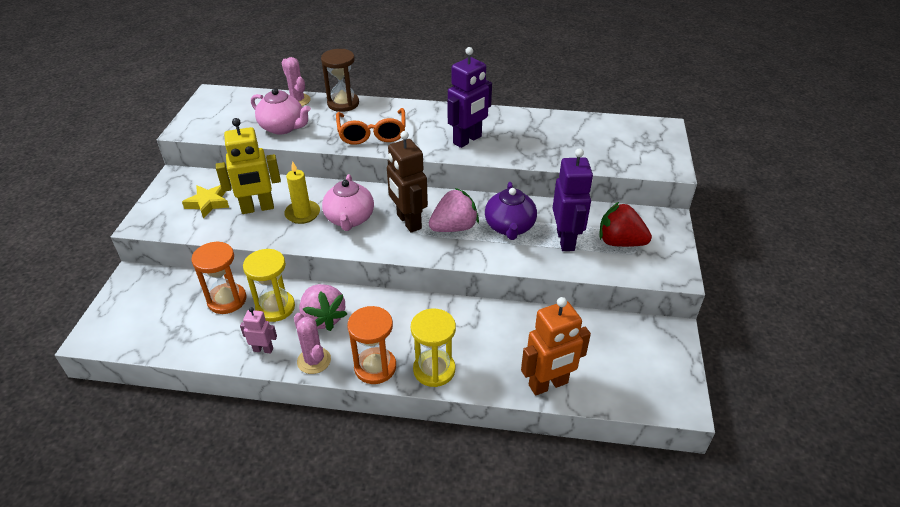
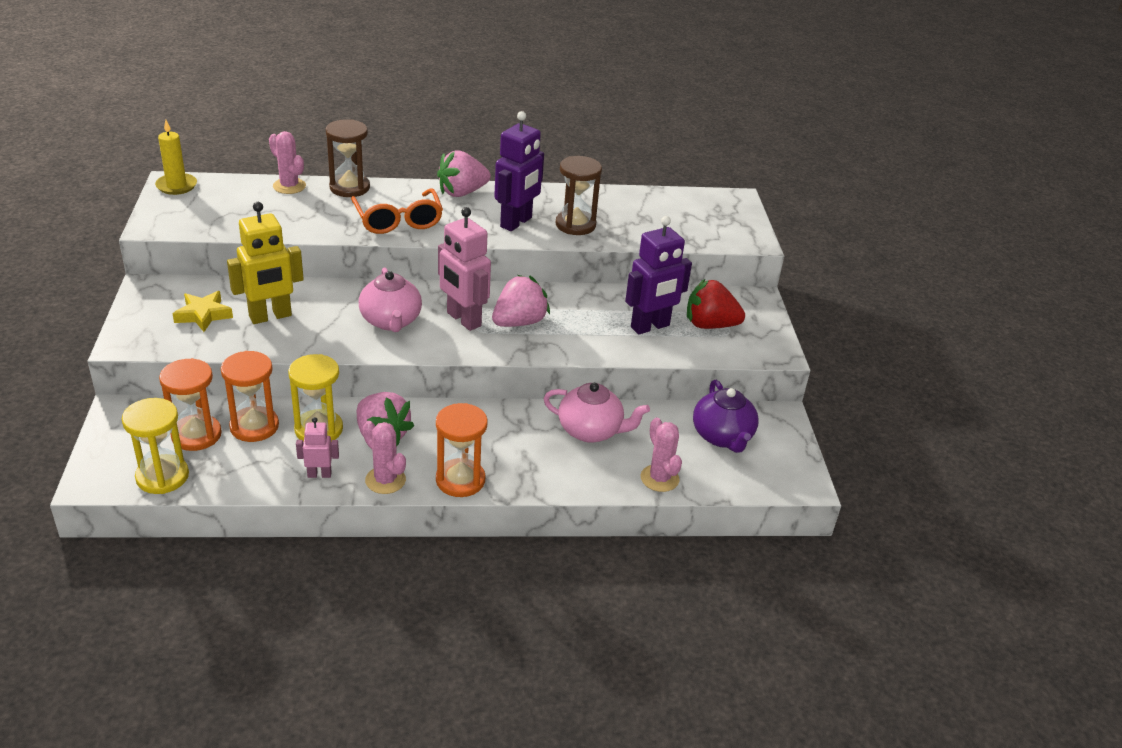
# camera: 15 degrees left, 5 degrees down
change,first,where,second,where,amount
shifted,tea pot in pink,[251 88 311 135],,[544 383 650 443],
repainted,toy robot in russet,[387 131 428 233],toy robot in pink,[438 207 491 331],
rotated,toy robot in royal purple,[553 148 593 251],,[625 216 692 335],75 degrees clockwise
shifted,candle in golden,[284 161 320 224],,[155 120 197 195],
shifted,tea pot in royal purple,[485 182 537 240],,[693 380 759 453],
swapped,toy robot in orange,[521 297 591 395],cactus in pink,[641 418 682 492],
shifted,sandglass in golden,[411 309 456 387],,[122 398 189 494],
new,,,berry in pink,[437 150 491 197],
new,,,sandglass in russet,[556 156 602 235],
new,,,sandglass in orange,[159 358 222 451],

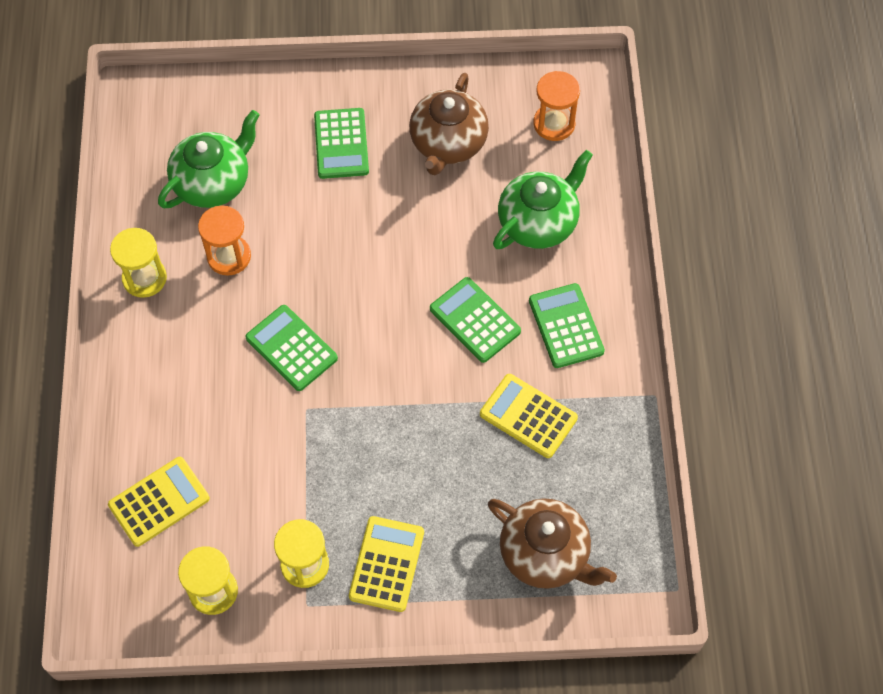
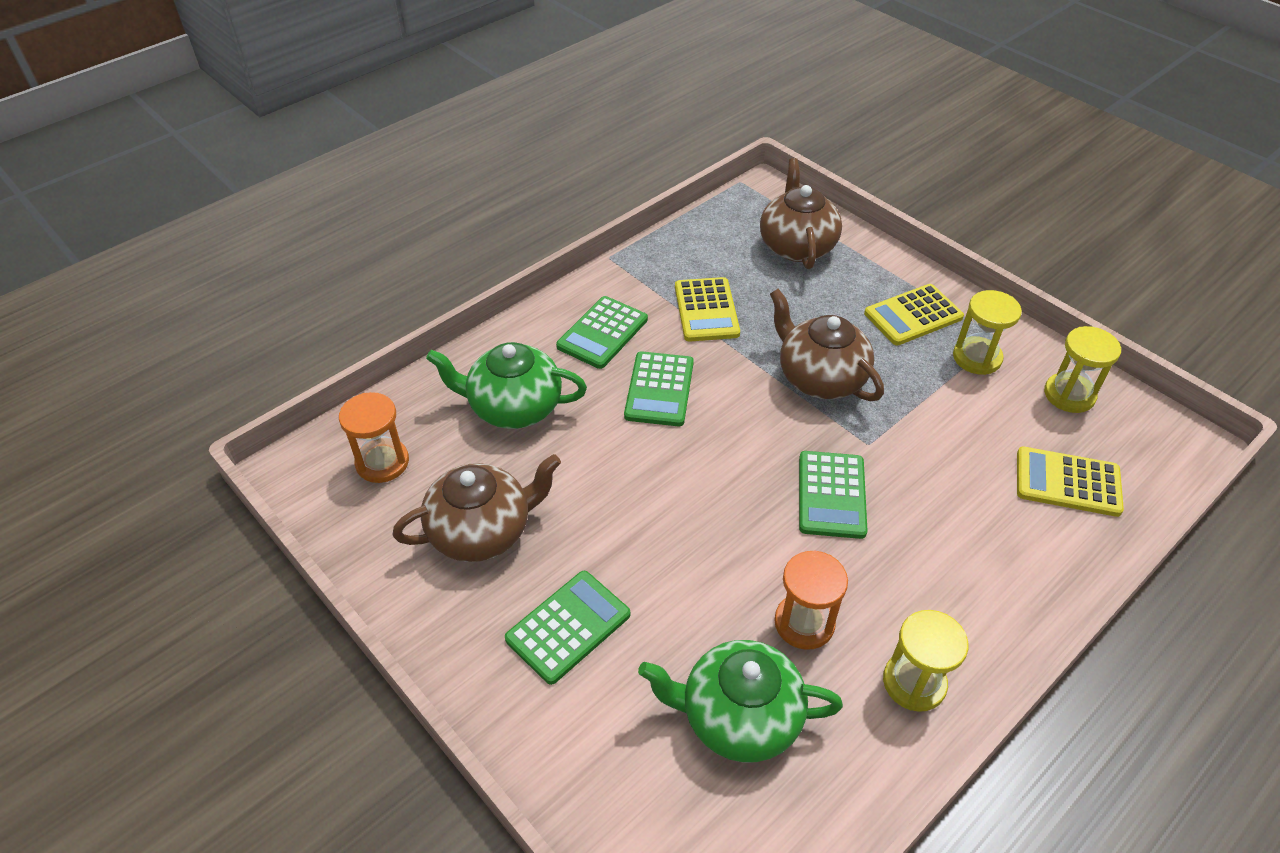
# camera: 130 degrees left, 15 degrees down
change,first,where,second,where,amount
new,,,tea pot in russet,[770 289 884 401],

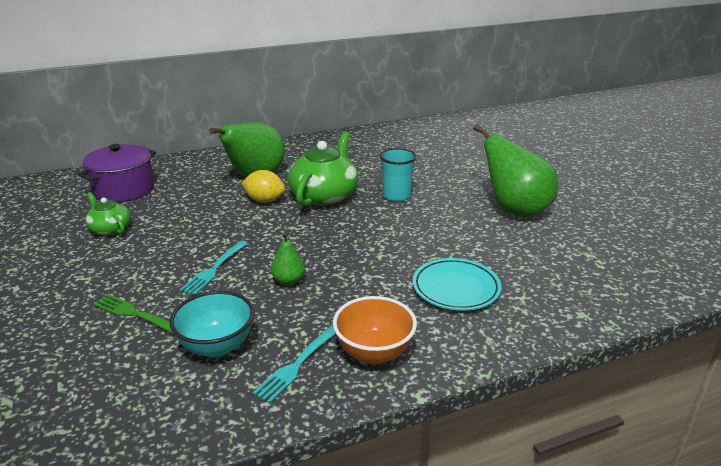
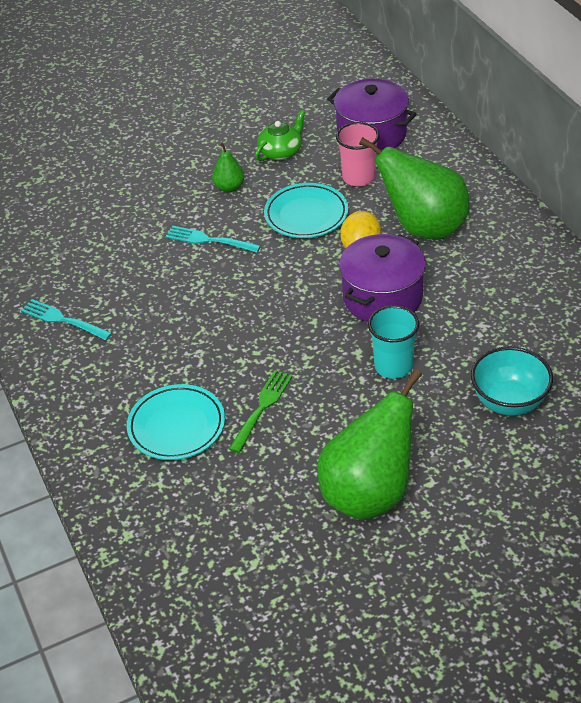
# camera: 90 degrees right, 15 degrees up
change,first,where,second,where,amount
swapped,tea pot in green,[288 131 359 206],cooking pot in royal purple,[339 234 426 322],
shifted,pear fruit in green,[271 233 305 286],,[212 143 244 192],
shifted,deep dish in teal,[169 291 254 357],,[471 346 553 416],
shifted,dinner fork in green,[93 294 175 335],,[229 370 293 453],
gone,deep dish in orange,[333 296 417 364],,,
new,,,tumbler in pink,[336 122 380 186],
new,,,plate in teal,[264 183 348 238],

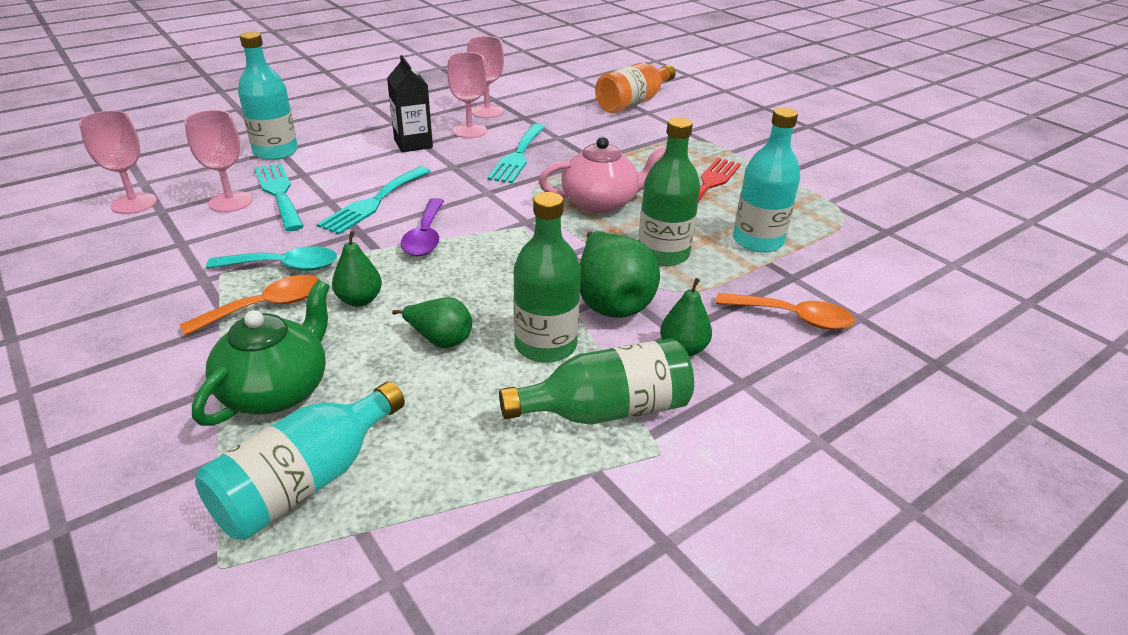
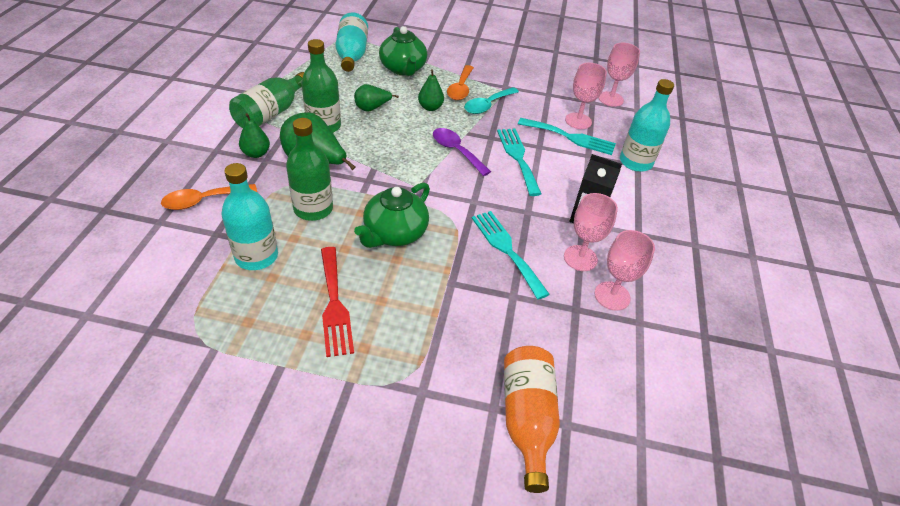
# camera: 135 degrees right, 10 degrees up
change,first,where,second,where,amount
repainted,tea pot in pink,[539 137 666 214],tea pot in green,[354 182 430 248],

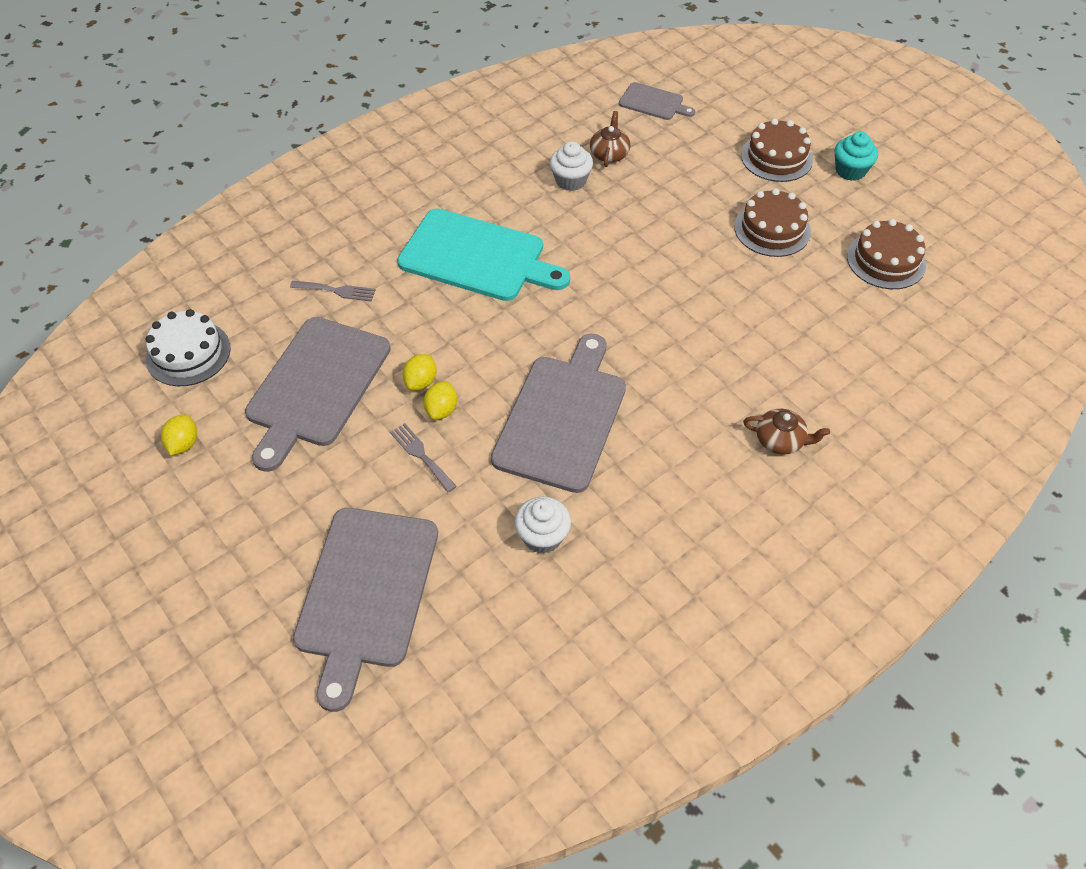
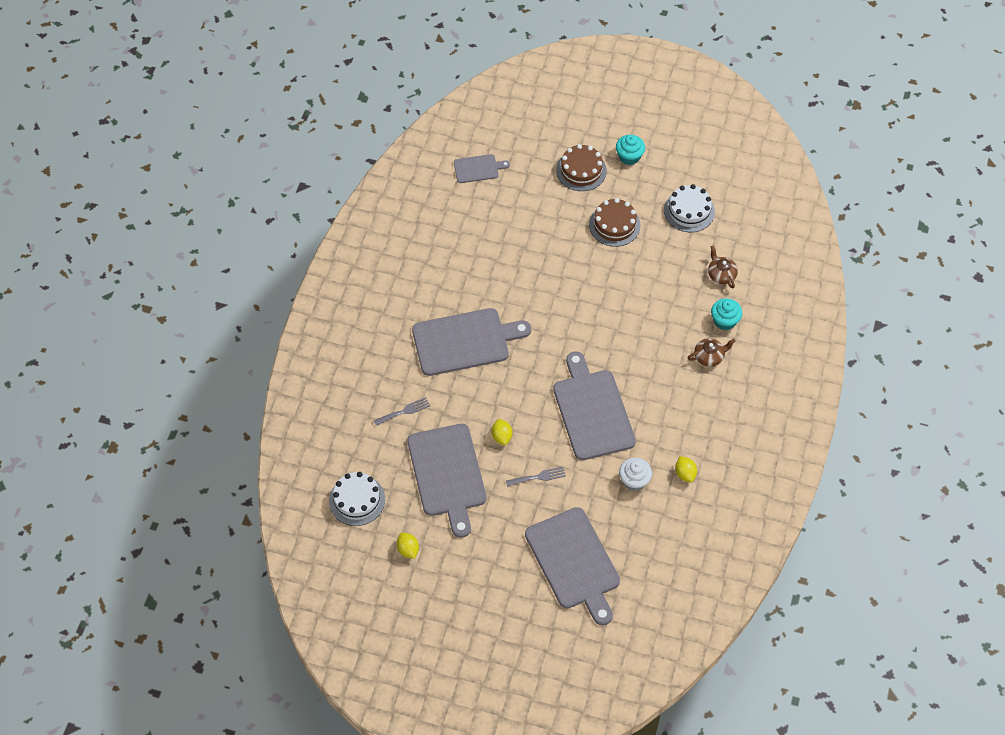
# camera: 35 degrees left, 5 degrees up
change,first,where,second,where,amount
shifted,tea pot in russet,[590 111 630 167],,[708 245 738 288],
gone,cupcake in snow-white,[550 142 593 191],,,
repainted,bread board in teal,[397 209 570 301],bread board in grey,[412 308 531 376],
repainted,layer cake in russet,[847 219 926 289],layer cake in snow-white,[664 184 715 232],
shifted,lemon in golden,[423 381 457 420],,[675 456 697 483],
rotated,dinner fork in grey,[390 423 457 493],,[506 466 566 487],150 degrees clockwise
new,,,cupcake in teal,[711 298 742 330],

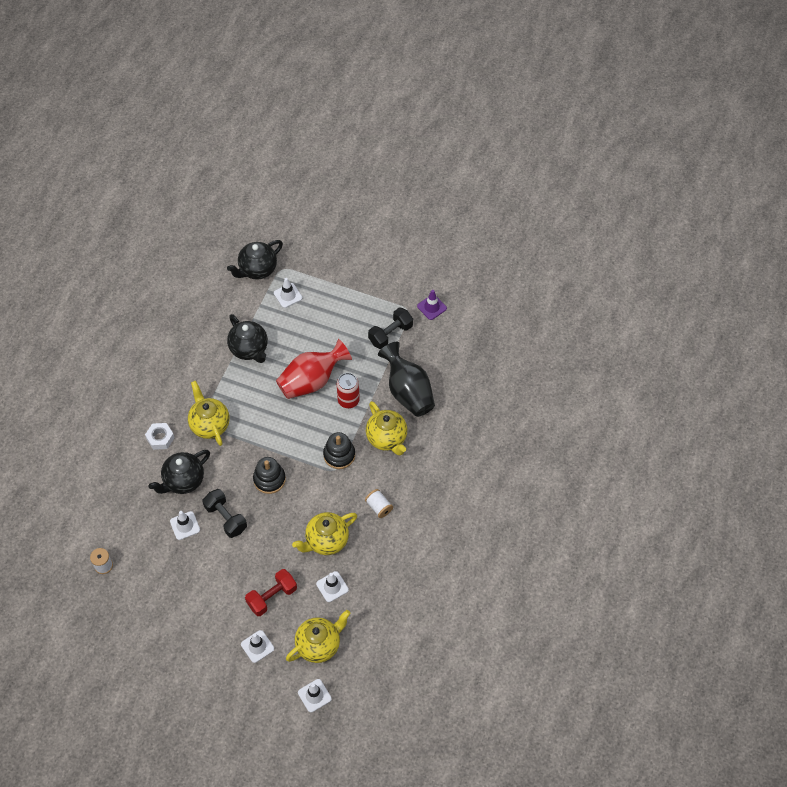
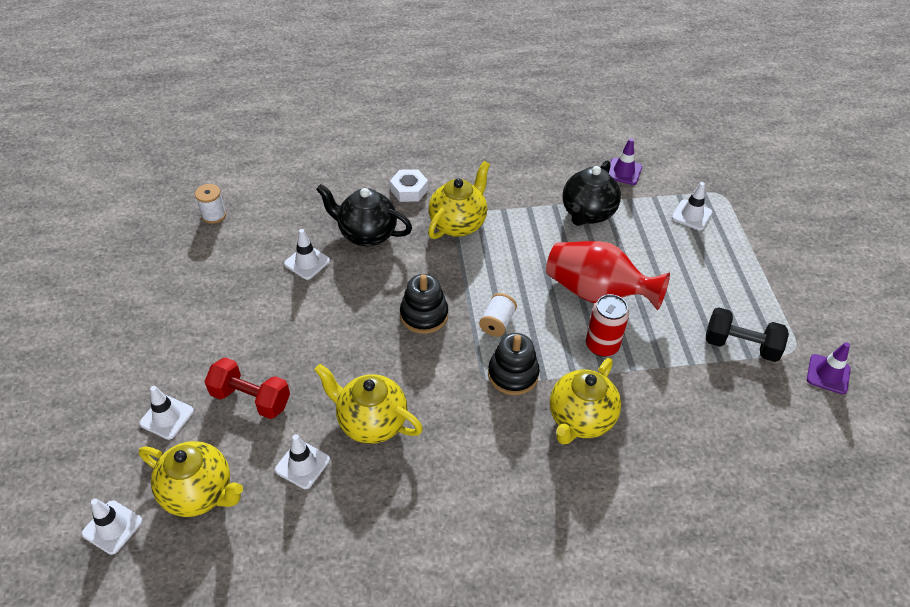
# camera: 60 degrees right, 10 degrees down
change,first,where,second,where,amount
gone,tea pot in black,[227 240 283 280],,,
gone,vase in black,[378 342 435 417],,,
gone,free weight in black,[202 489 247 538],,,
shifted,bobbin in snow-white,[365 489 393 518],,[479 293 517 337],
new,,,traffic cone in royal purple,[609 138 642 185],

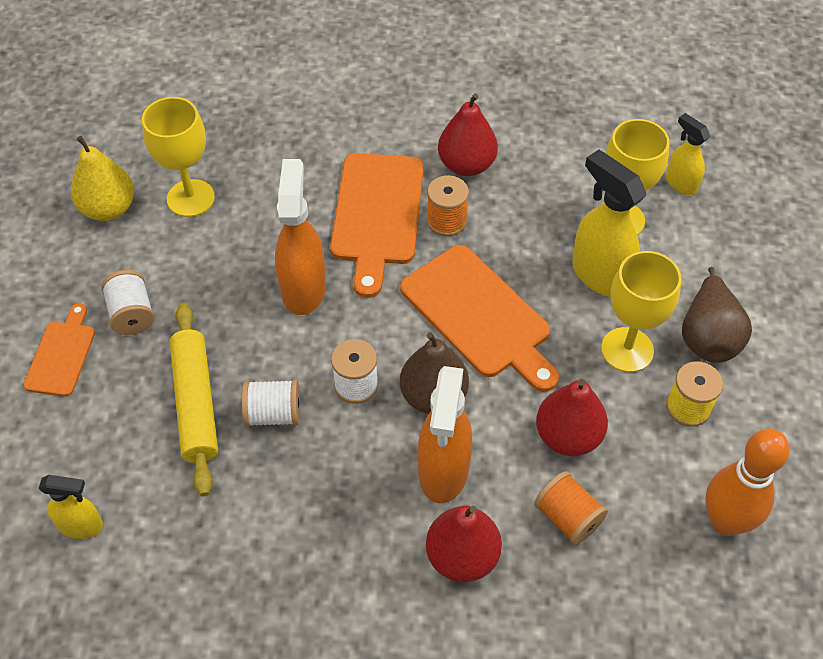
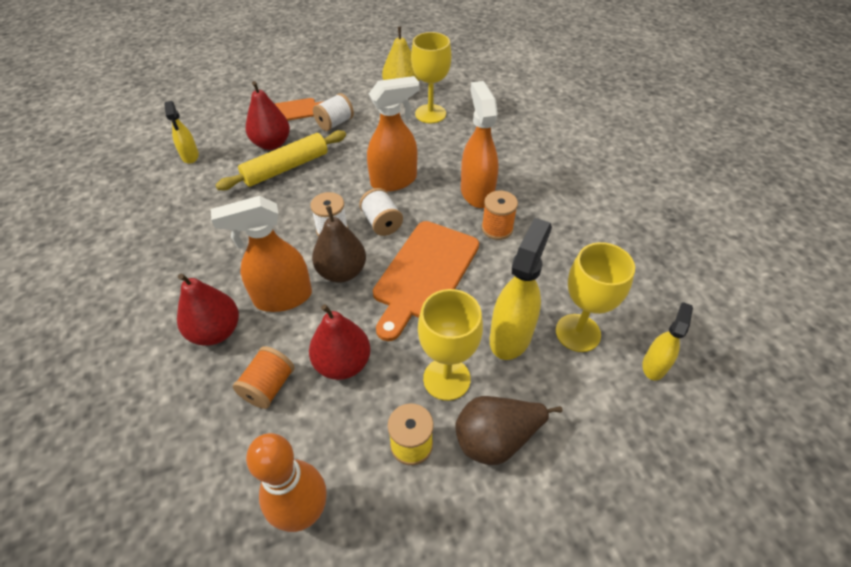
# camera: 65 degrees right, 5 degrees down
change,first,where,second,where,amount
shifted,pear fruit in scarlet,[438 93 498 176],,[246 81 290 150],
swapped,bread board in orange,[330 153 424 298],spray cleaner in orange,[461 81 499 208],
shifted,bobbin in snow-white,[242 380 300 427],,[359 188 403 236],

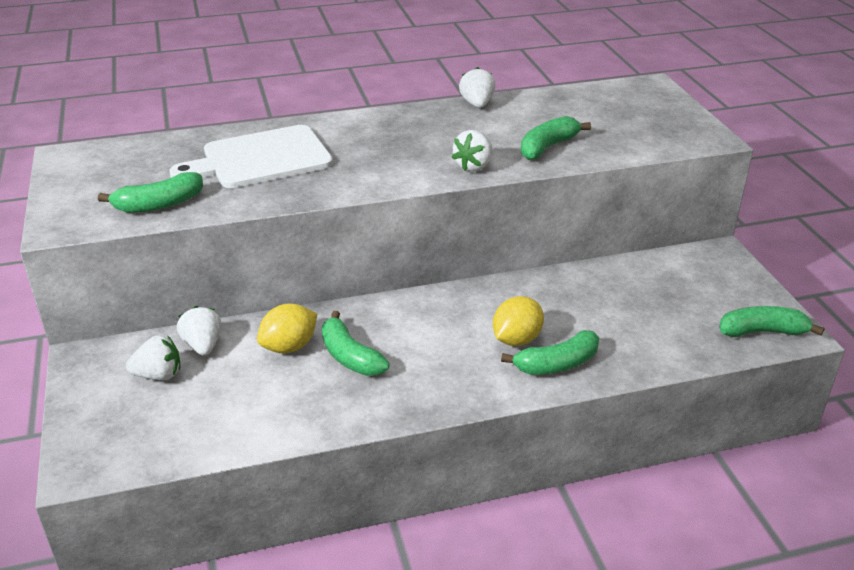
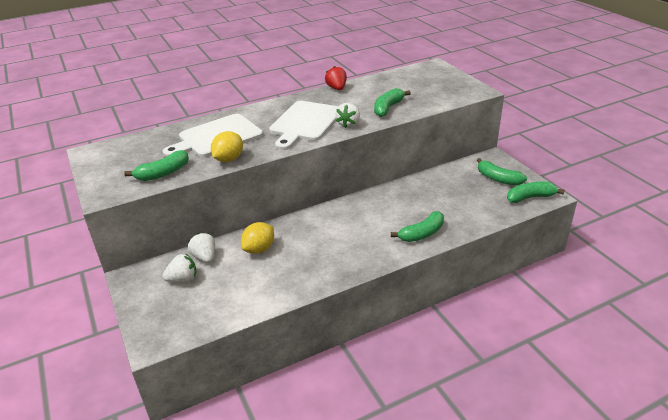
# camera: 10 degrees left, 0 degrees up
change,first,where,second,where,amount
repainted,berry in snow-white,[459 67 495 108],berry in scarlet,[325 66 347 90],
shifted,lemon in golden,[493 296 544 346],,[211 131 243 162],
shifted,toy banana in green,[322 311 389 376],,[477 158 527 185],
new,,,bread board in snow-white,[269 101 339 150],

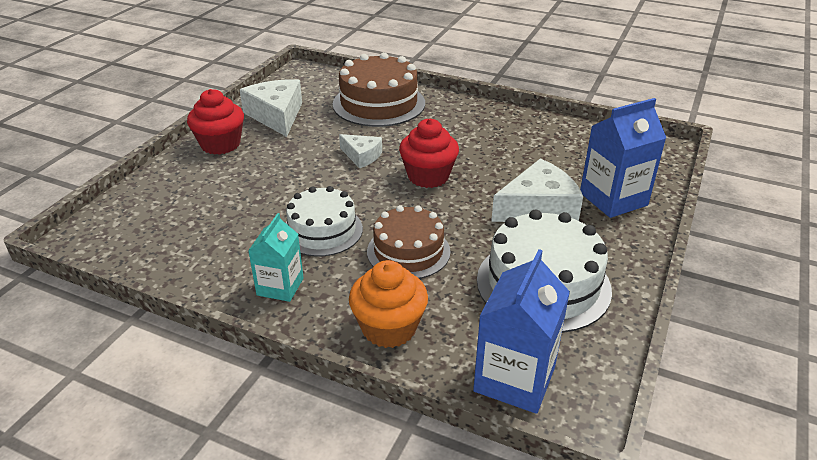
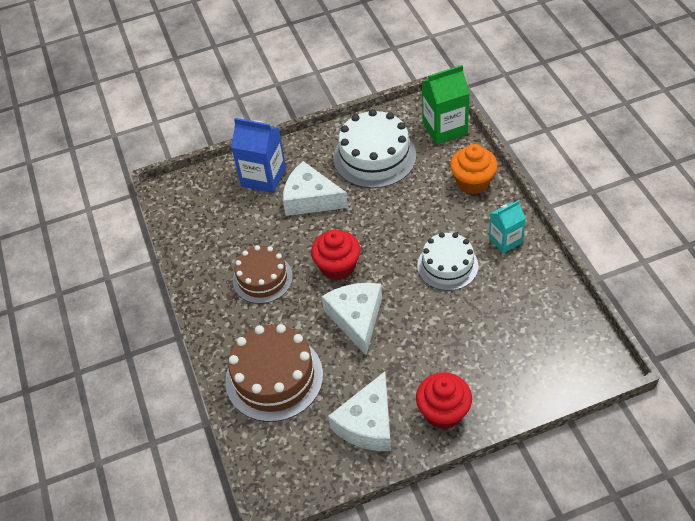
# camera: 130 degrees left, 15 degrees up
change,first,where,second,where,amount
scaled,piece of cheese in snow-white,[339 134 382 168],,[321 283 382 355],x1.74
shifted,layer cake in russet,[367 205 451 279],,[233 245 293 304],
repainted,carton in cobalt,[473 249 570 414],carton in green,[422 65 470 144],

